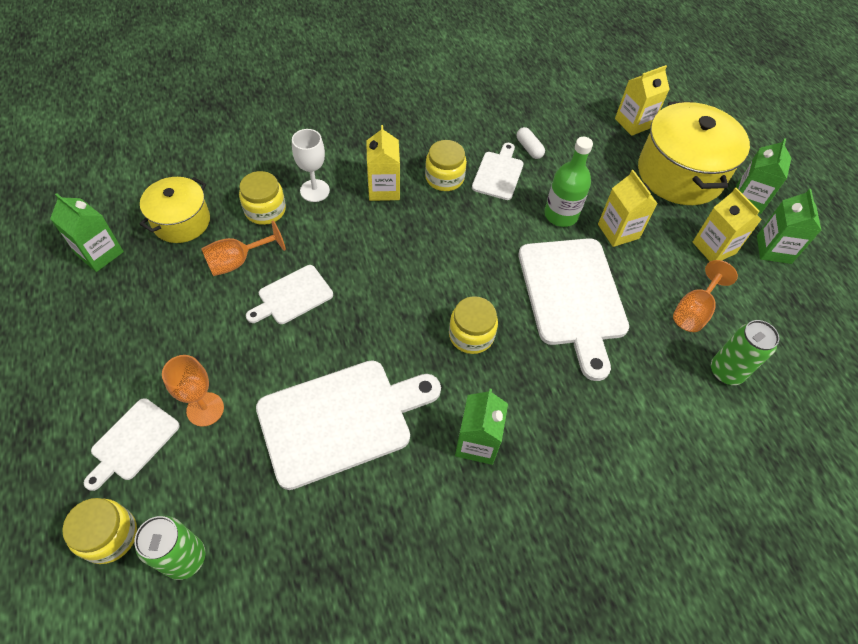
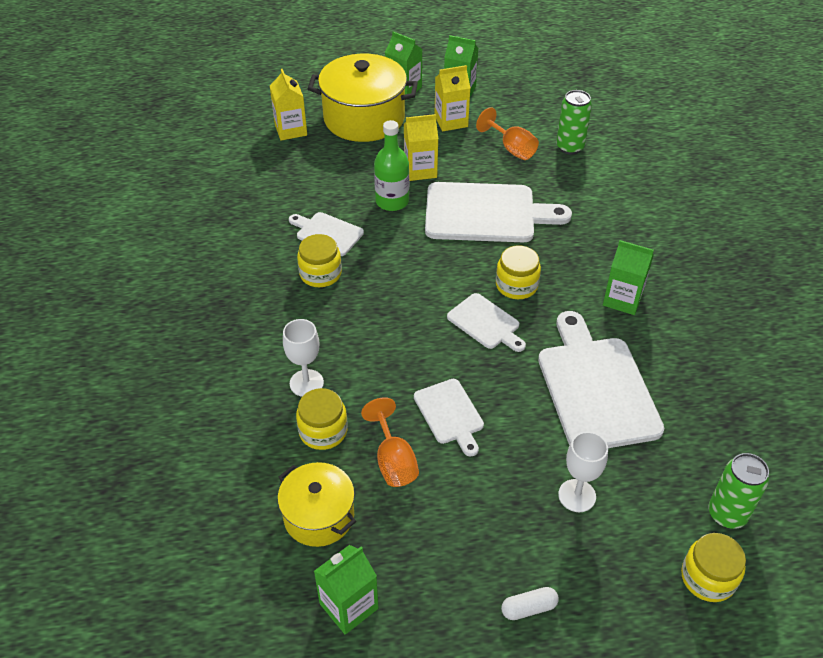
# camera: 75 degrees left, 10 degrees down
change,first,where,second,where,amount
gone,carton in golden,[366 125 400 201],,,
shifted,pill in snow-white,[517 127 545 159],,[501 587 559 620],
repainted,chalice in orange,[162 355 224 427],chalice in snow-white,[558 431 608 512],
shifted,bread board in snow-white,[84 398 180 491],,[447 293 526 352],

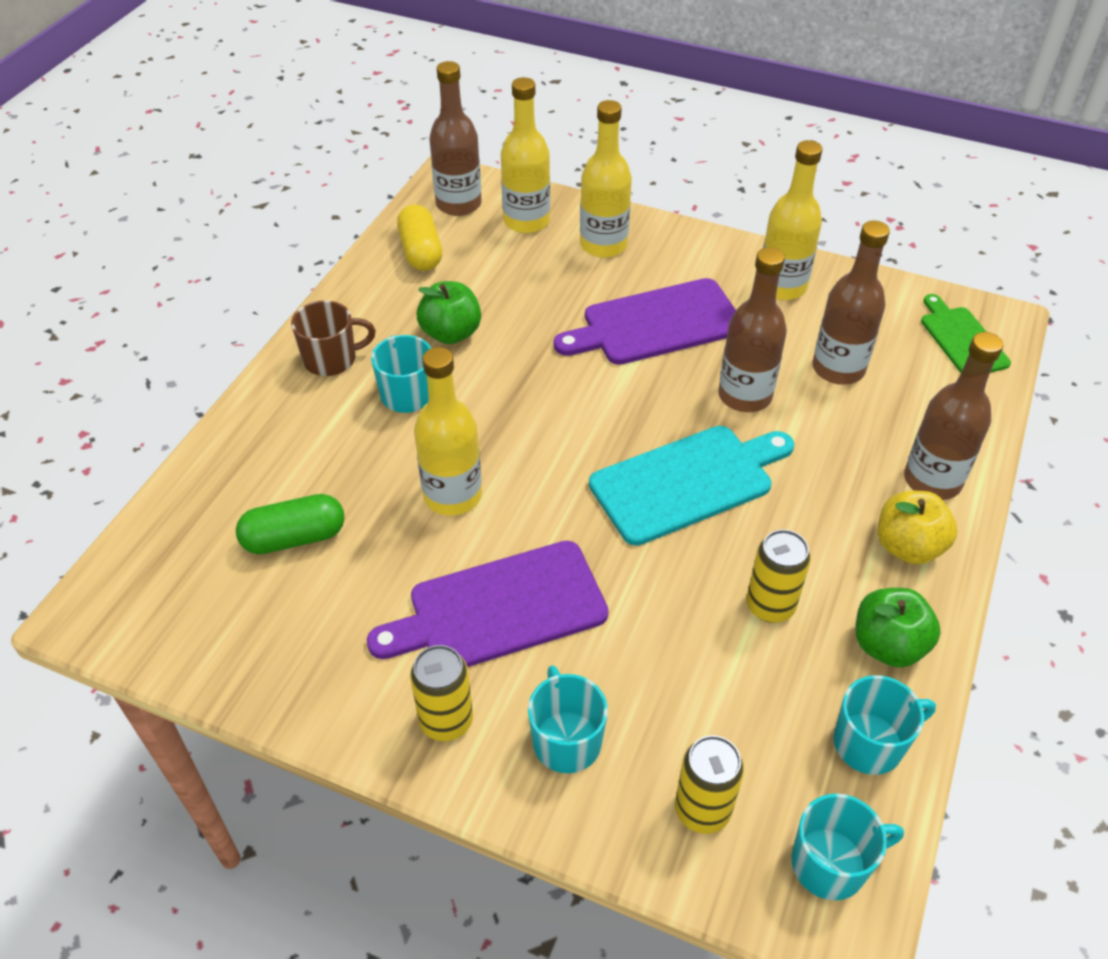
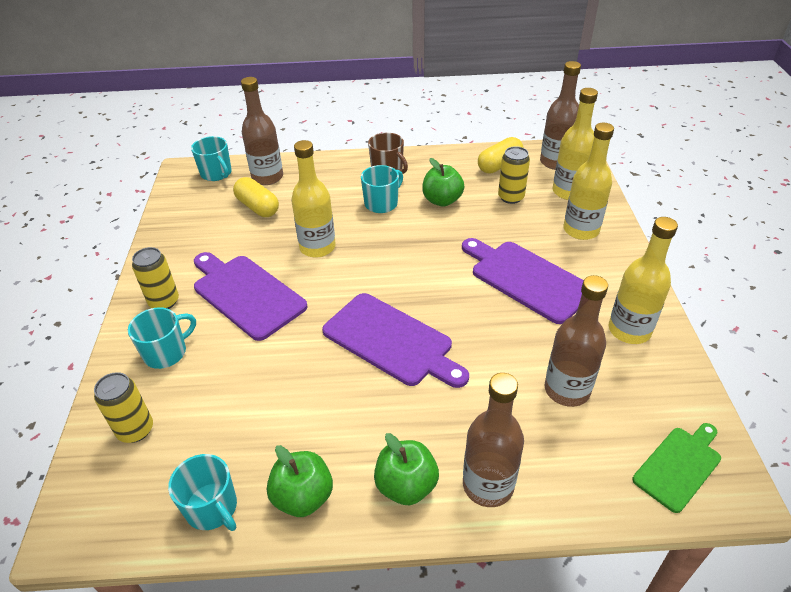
# camera: 65 degrees right, 5 degrees down
change,first,where,second,where,amount
shifted,drink bottle in russet,[718 247 787 412],,[241 77 283 185],
repainted,bread board in teal,[589 426 794 546],bread board in royal purple,[322 293 469 388],
repainted,toy apple in golden,[878 491 957 565],toy apple in green,[374 433 439 505],
repainted,pill in green,[236 494 345 554],pill in golden,[233 177 279 217],
shifted,soda can in golden,[746 530 811 623],,[498 146 530 204],
shifted,tea mug in teal,[792 793 904 900],,[191 136 232 181],

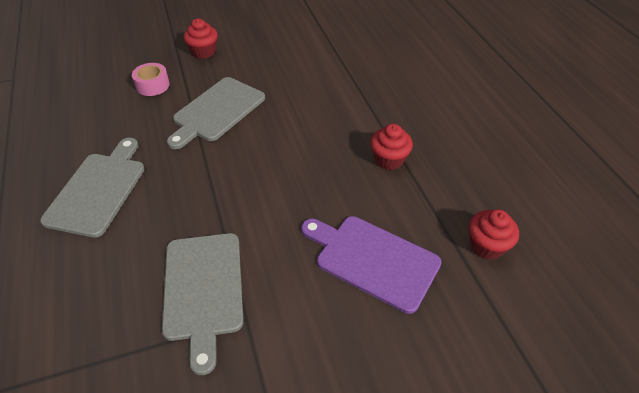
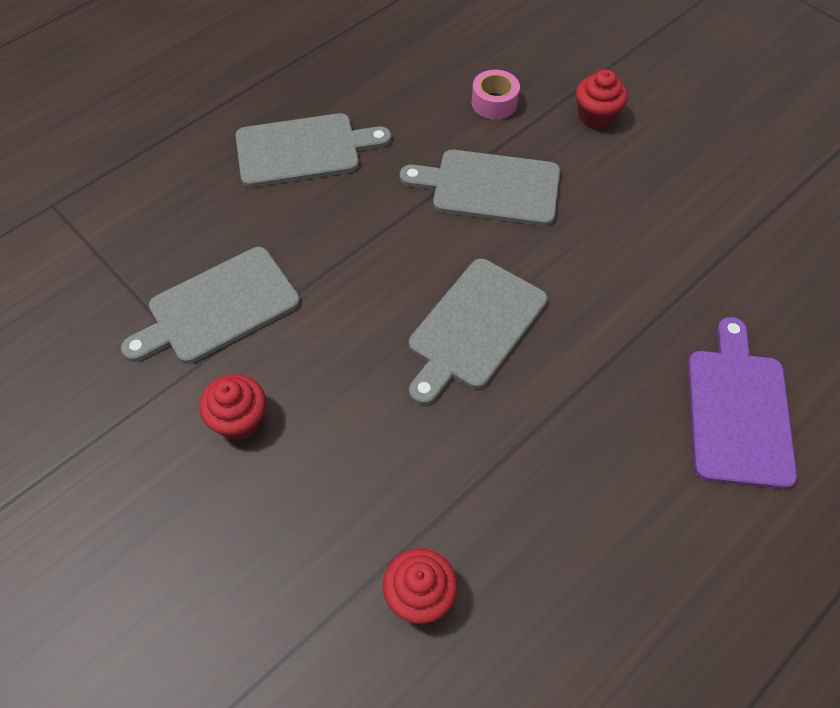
# camera: 65 degrees right, 10 degrees up
change,first,where,second,where,amount
shifted,cupcake in scarlet,[370 124 413 170],,[199 374 266 440],
shifted,bread board in royal purple,[301 216 441 314],,[688 317 797 489],
new,,,bread board in grey,[409 259 548 405],

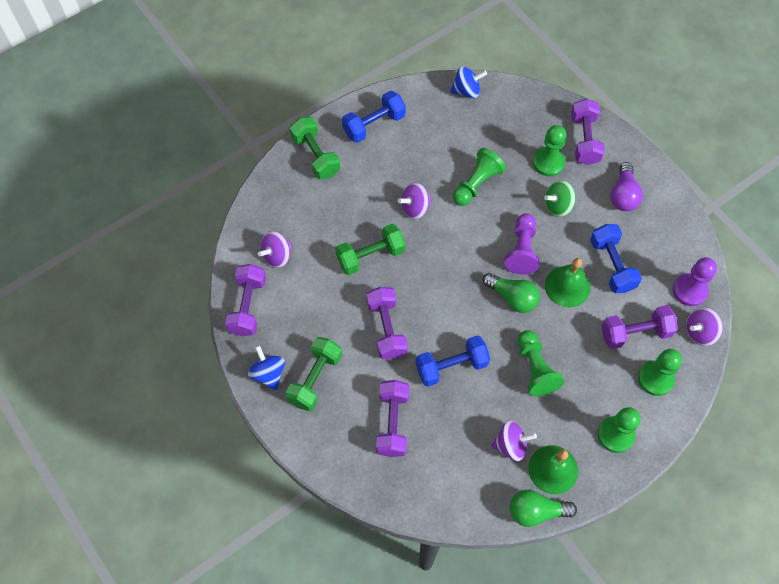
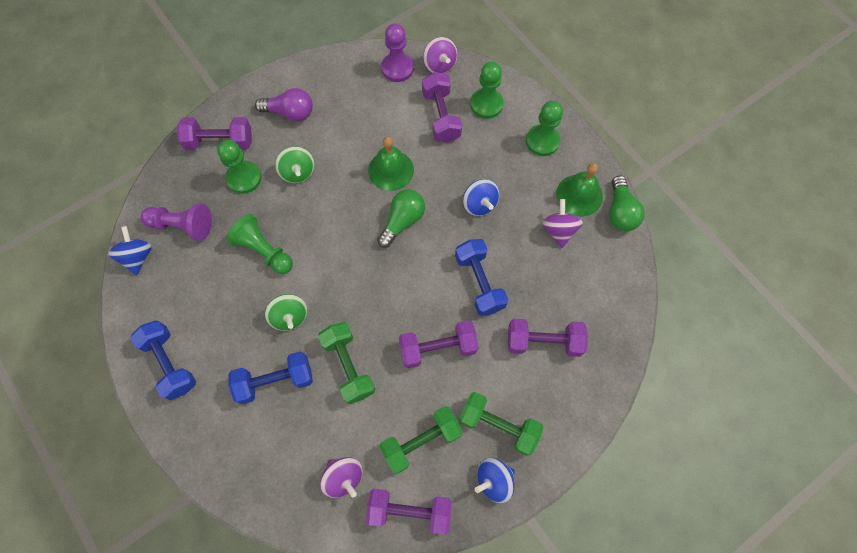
# camera: 90 degrees left, 5 degrees up
change,first,where,second,where,amount
shifted,free weight in green,[290 117 340 179],,[379 406 463 474],
repainted,spinning top in royal purple,[398 182 432 219],spinning top in green,[265 294 308 331],
shifted,game pawn in royal purple,[504 213 539 275],,[141 204 212 240],
shifted,free weight in cobalt,[590 224 642 293],,[228 351 313 404],
swapped,game pawn in green,[517 330 564 396],spinning top in cobalt,[463 179 499 216],

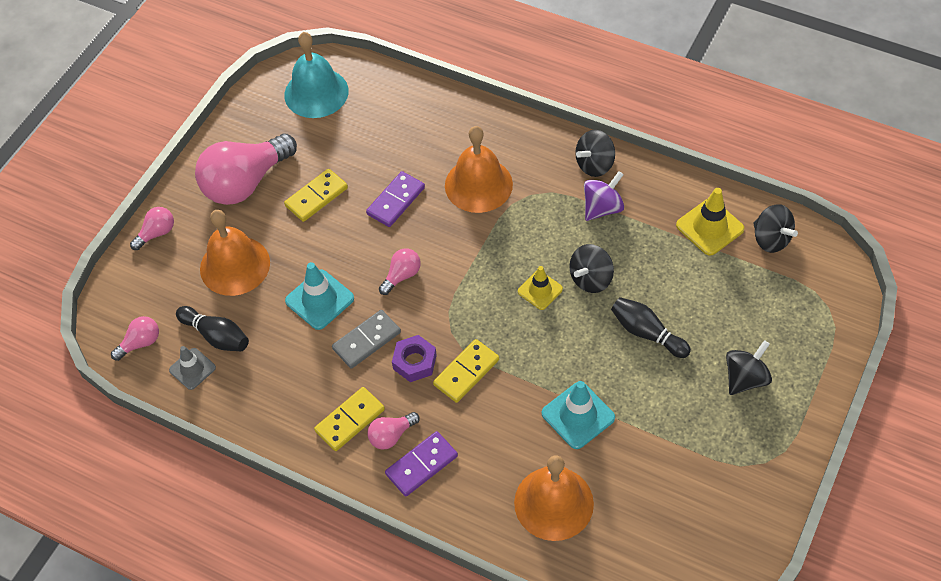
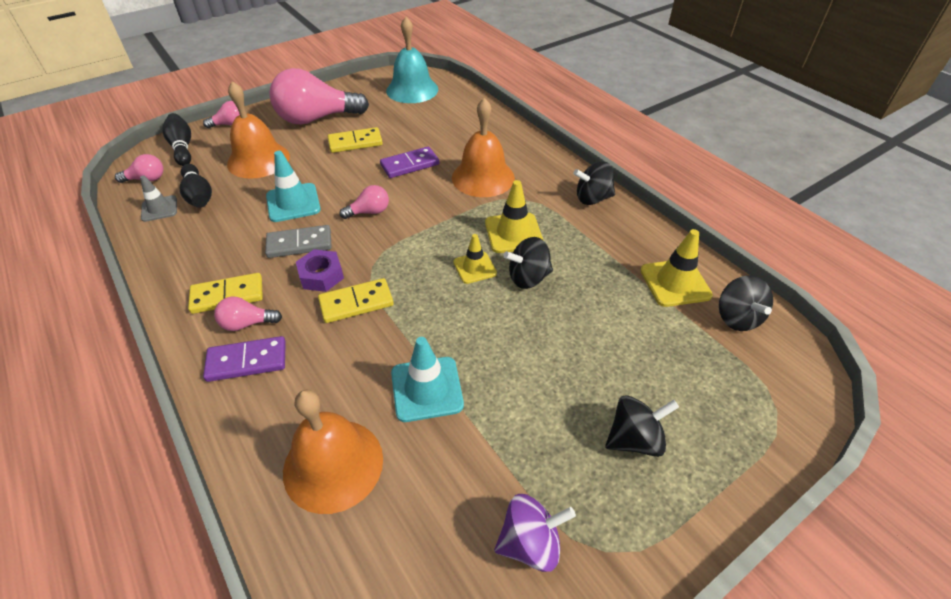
# camera: 25 degrees right, 10 degrees down
change,first,where,second,where,amount
shifted,spinning top in royal purple,[584 171 624 221],,[494 494 576 572],
shifted,tenpin in black,[611 297 691 358],,[162 113 191 166],
new,,,traffic cone in golden,[485 180 544 253],

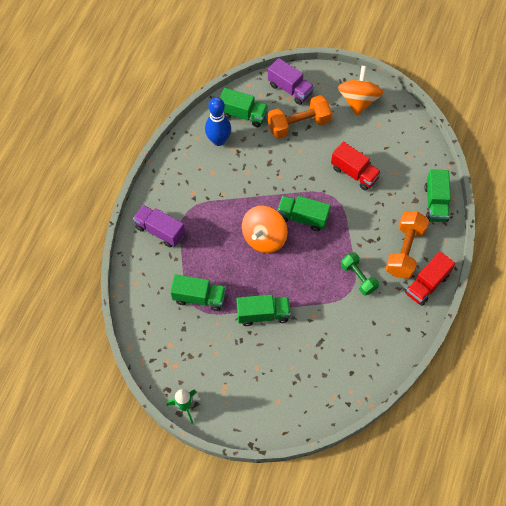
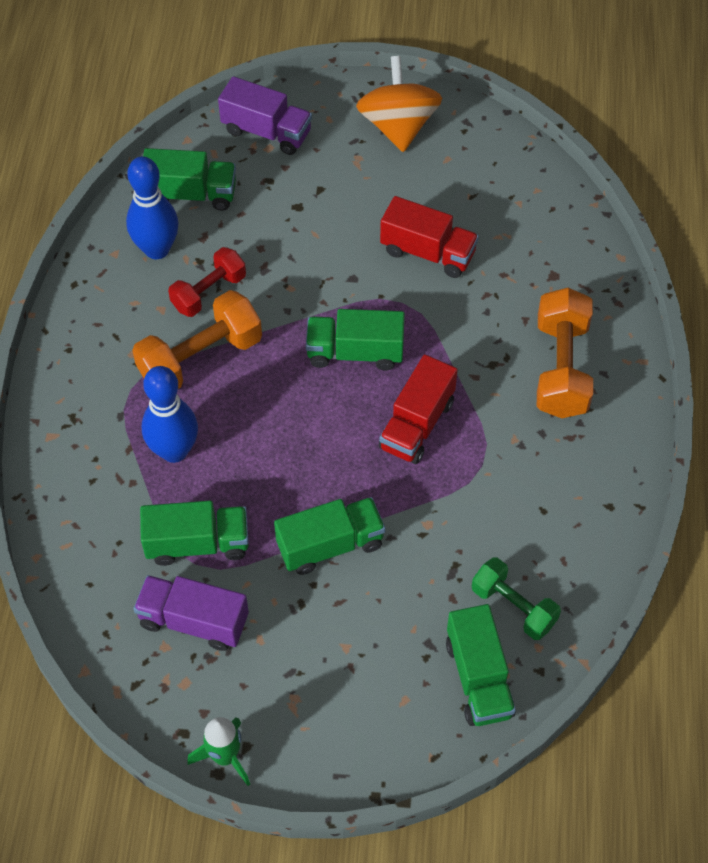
# camera: 15 degrees left, 5 degrees down
change,first,where,second,where,amount
shifted,free weight in orange,[268 95 332 139],,[132 290 262 389],
shifted,lorry in green,[424 169 451 222],,[446 604 516 726],
shifted,lorry in royal purple,[133 205 185 247],,[133 575 249 651],
gone,spinning top in orange,[242 206 288 253],,,
shifted,lorry in scarlet,[405 251 455 306],,[379 354 458 464],
shifted,free weight in green,[341 252 379 296],,[472 557 561 640],
new,,,free weight in scarlet,[168 247 246 317],
new,,,tenpin in cobalt,[142 366 198 463],

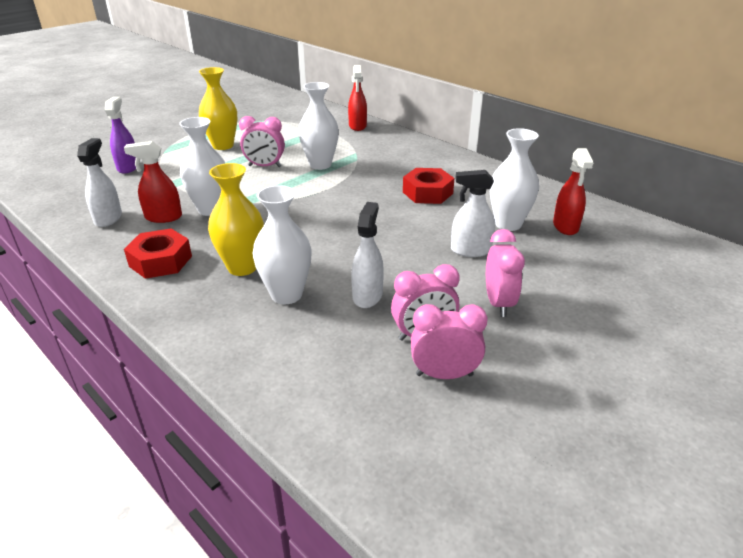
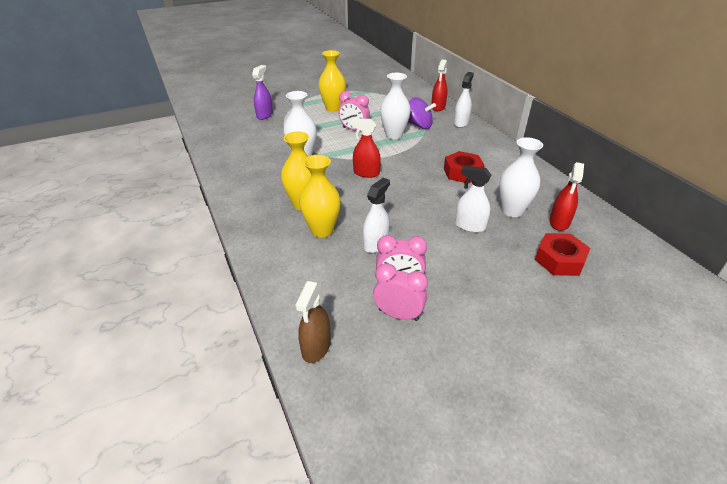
# camera: 20 degrees right, 5 degrees up
change,first,where,second,where,amount
shifted,spray cleaner in snow-white,[77 138 122 227],,[453 72 474 128],
shifted,spray cleaner in scarlet,[124 141 182 223],,[351 118 381 178],
repainted,vase in snow-white,[253 185 312 304],vase in golden,[299 155 341 238],
shifted,hex nut in scarlet,[124 229 192 279],,[535 233 590 276],
gone,alarm clock in pink,[486 229 525 317],,,
new,,,spinning top in royal purple,[408 97 436 129],
new,,,spray cleaner in russet,[295 281 331 363],

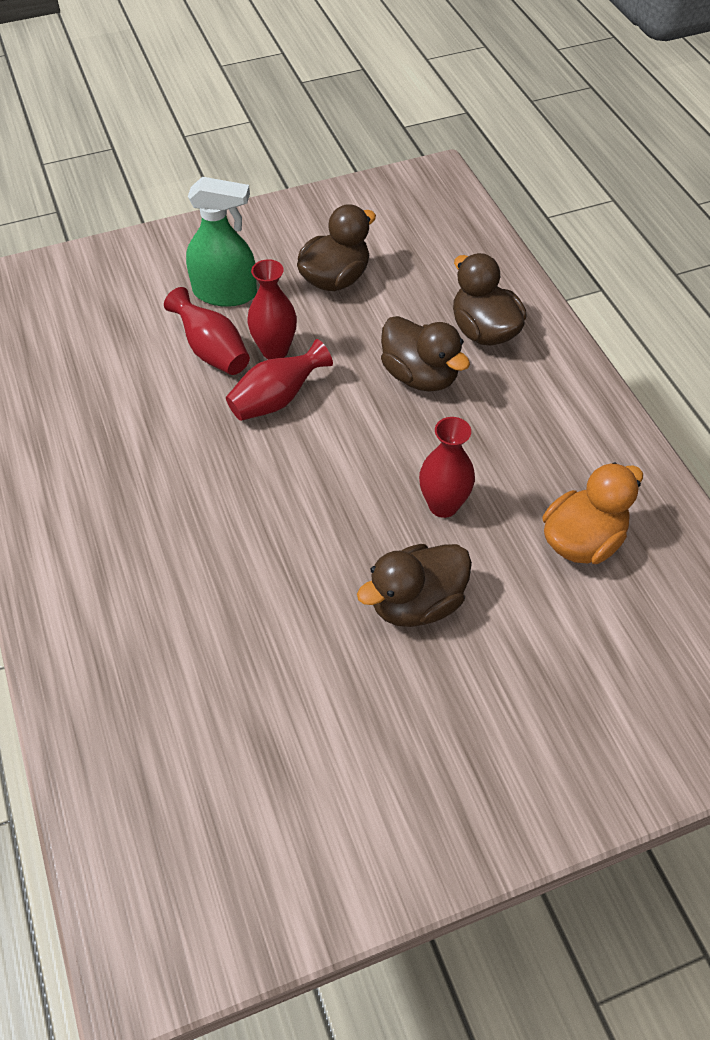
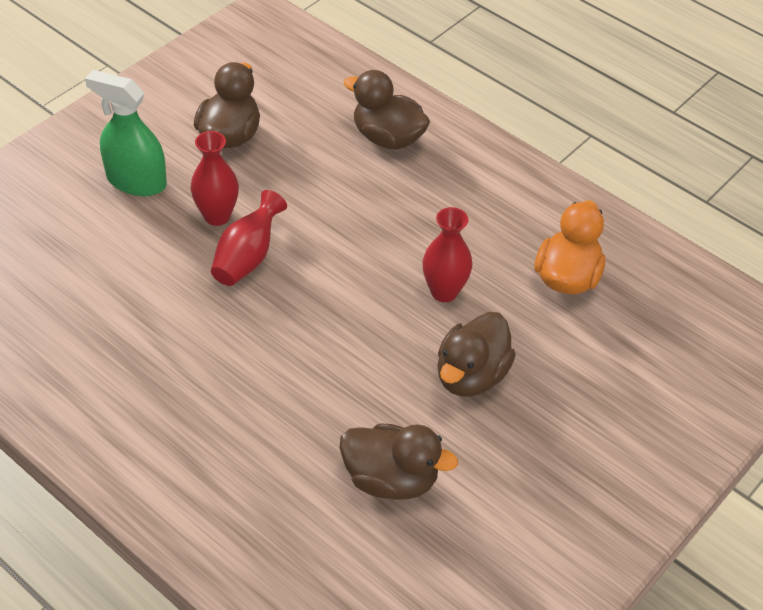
# camera: 30 degrees left, 5 degrees down
change,first,where,second,where,amount
rotated,spray cleaner in green,[186 177 257 307],,[85 70 167 196],135 degrees counterclockwise
gone,vase in scarlet,[164 287 250 375],,,
shifted,rubber duck in russet,[381 316 470 392],,[340 424 458 499],

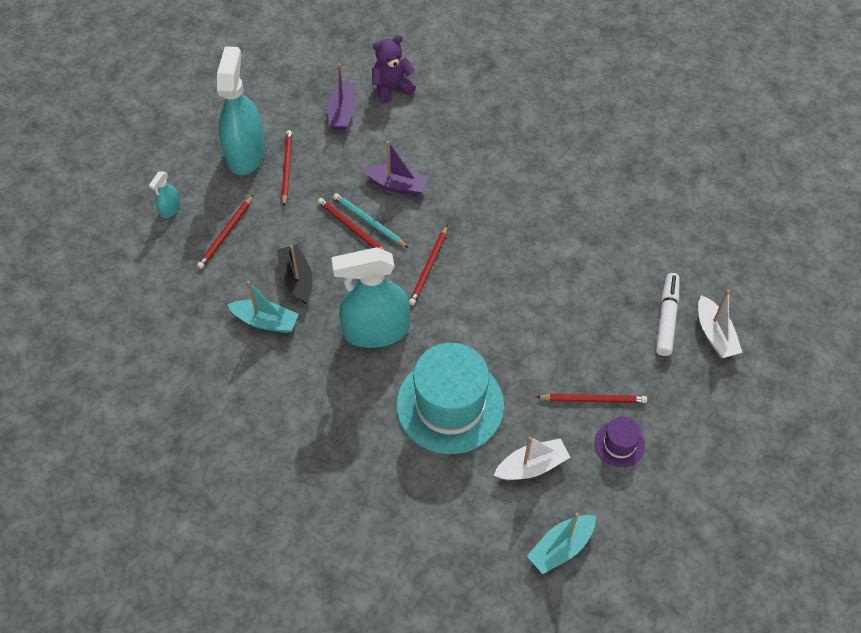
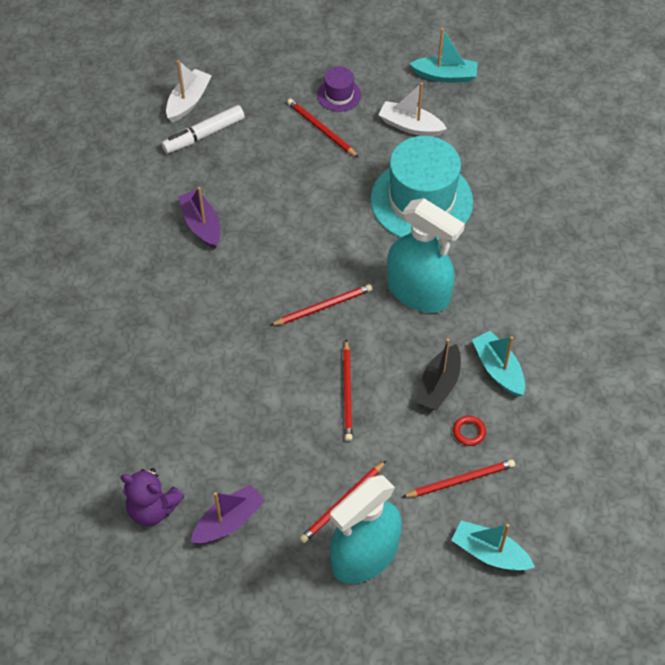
# camera: 135 degrees left, 0 degrees up
change,first,where,second,where,amount
shifted,sailboat in royal purple,[362 141 428 196],,[178 187 220 249],
swapped,spray cleaner in teal,[149 171 181 218],sailboat in teal,[451 520 535 571],
gone,wooden pencil in teal,[333 193 408 248],,,
new,,,torus in scarlet,[453 416 486 446],

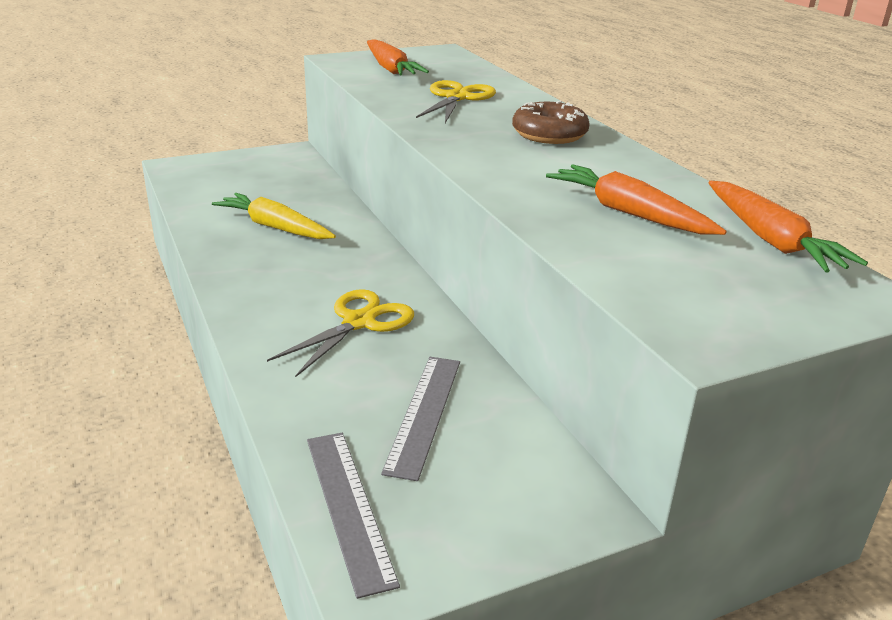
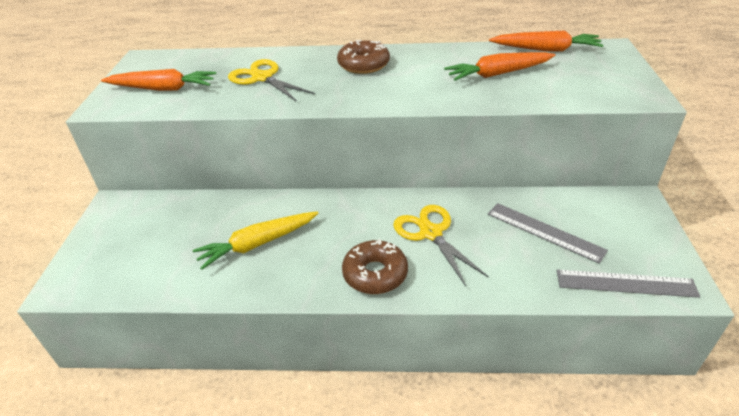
# camera: 60 degrees left, 10 degrees up
change,first,where,second,where,amount
new,,,glazed donut in russet,[342 239 408 294],

